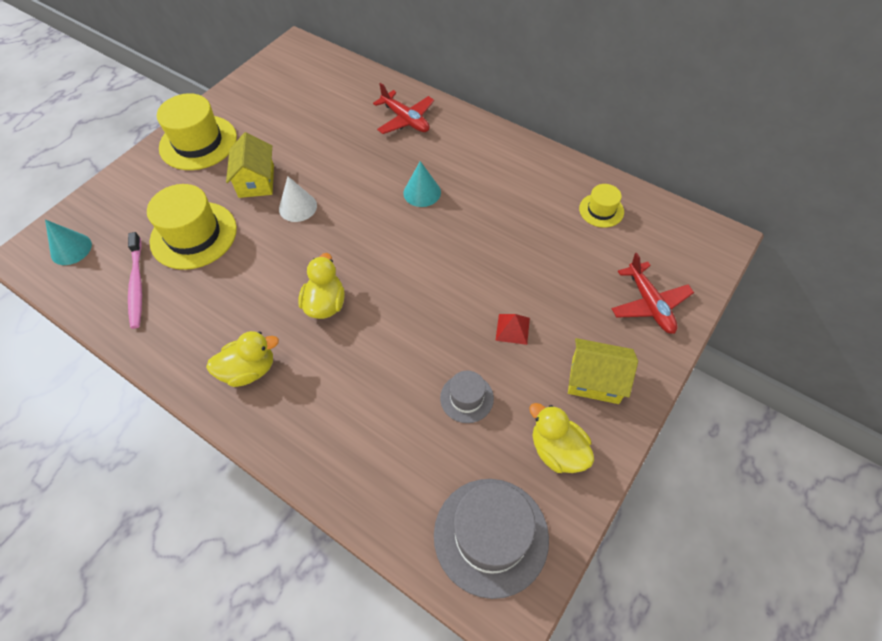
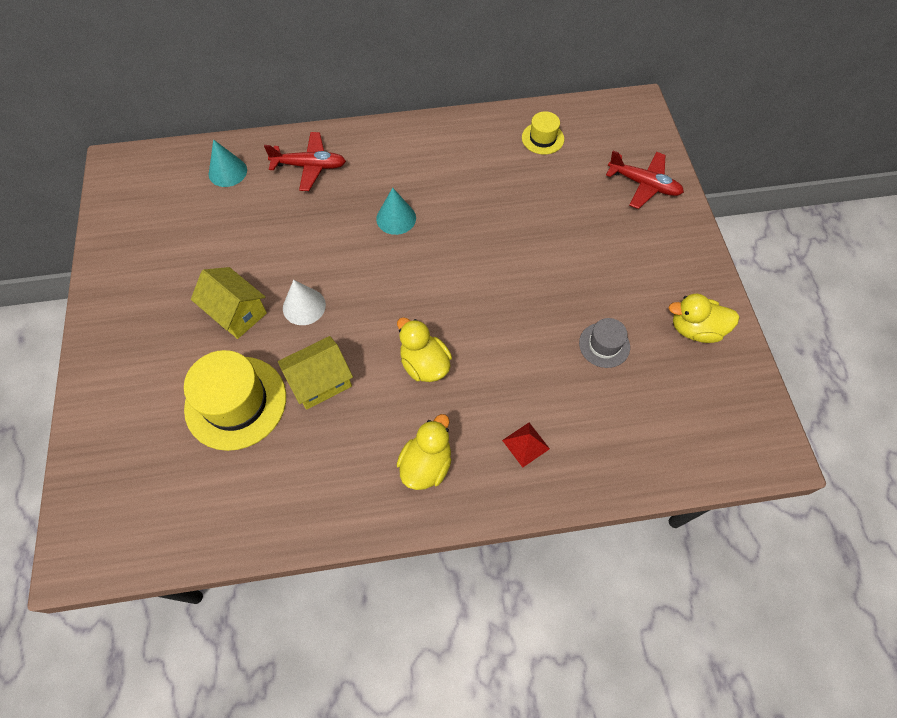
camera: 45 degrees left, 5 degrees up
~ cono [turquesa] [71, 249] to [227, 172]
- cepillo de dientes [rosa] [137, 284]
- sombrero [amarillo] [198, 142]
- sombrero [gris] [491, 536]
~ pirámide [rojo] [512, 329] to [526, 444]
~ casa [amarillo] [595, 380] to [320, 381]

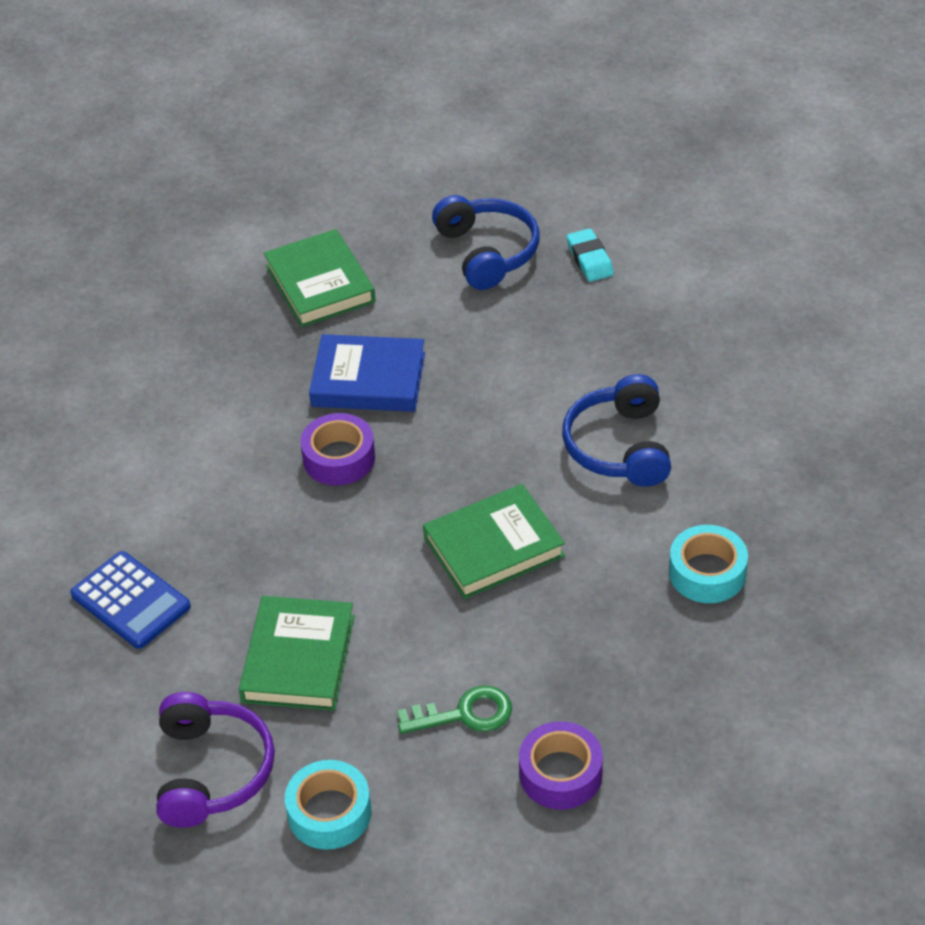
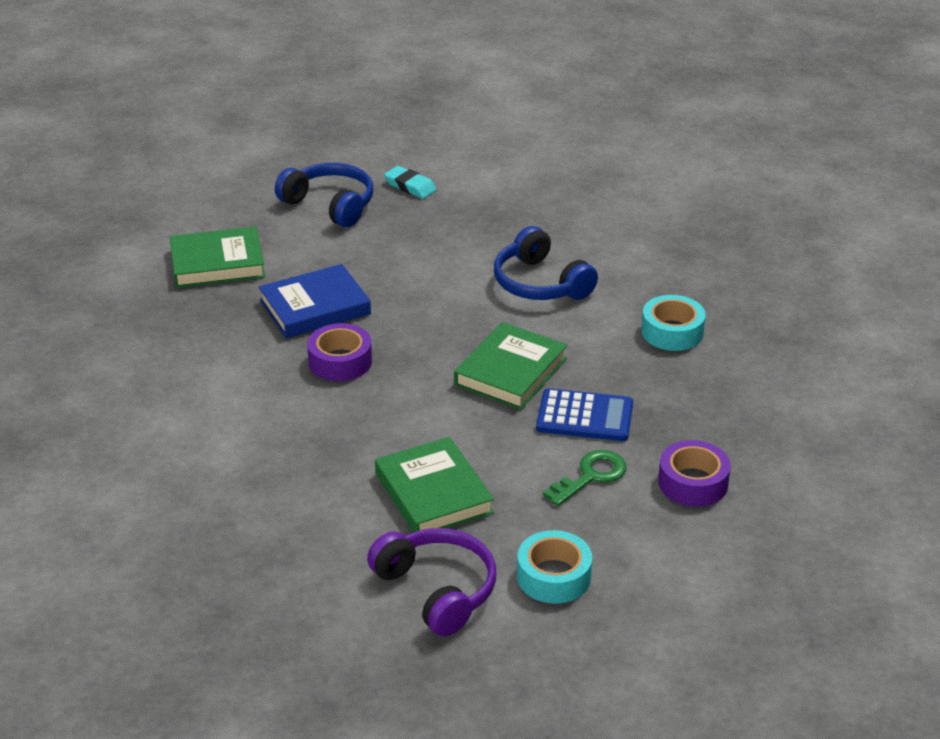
camera: 35 degrees left, 10 degrees down
~ calculadora [azul] [131, 601] to [585, 416]
~ libro [verde] [320, 284] = [217, 263] 45 degrees counterclockwise

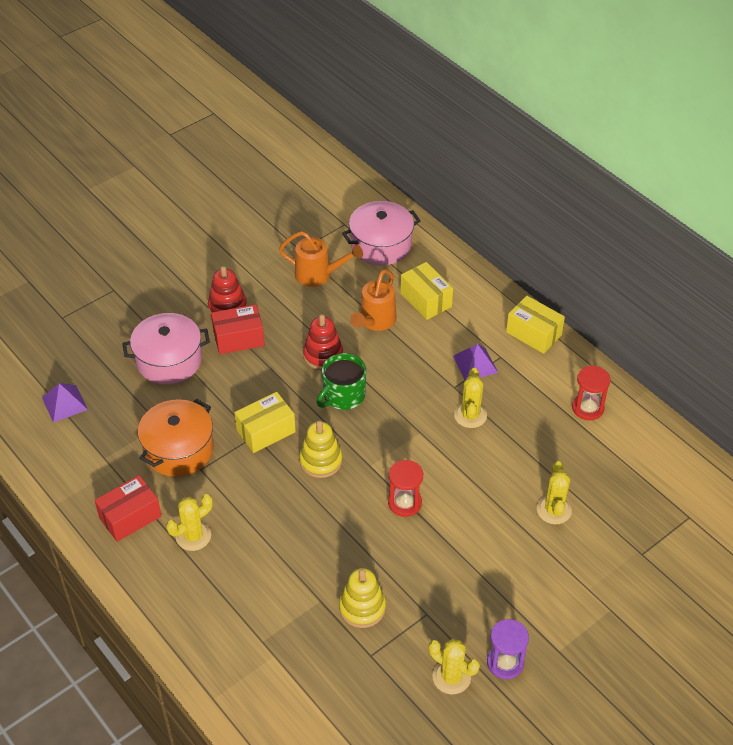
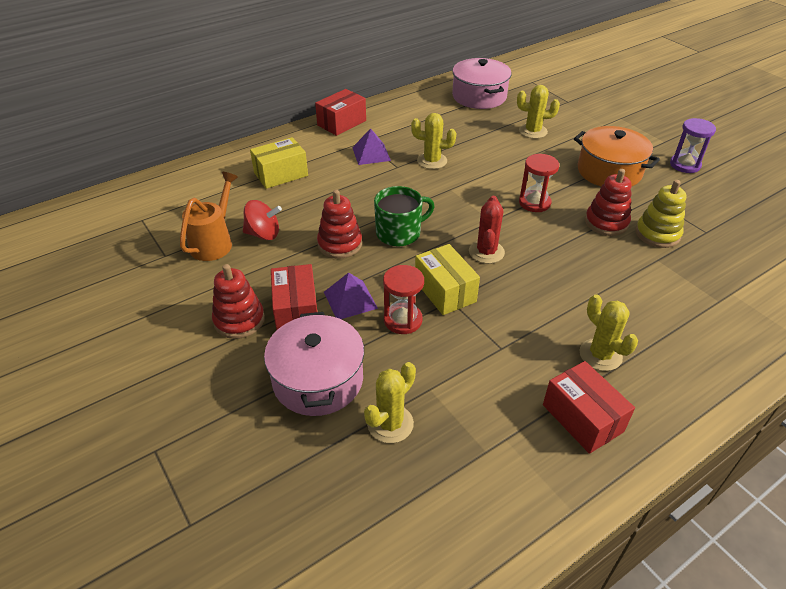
camera: 85 degrees left, 5 degrees down
~ pirámide [morado] [64, 403] to [350, 300]
~ olla [naranja] [178, 449] to [609, 171]
~ juguete apilable [amarillo] [321, 461] to cactus [rojo] [486, 252]
~ taza [verde] [343, 395] = [399, 233] 75 degrees counterclockwise
~ olla [rosa] [381, 245] to [479, 96]
- regadera [naranja] [375, 321]
~ cactus [amarillo] [451, 677] to [390, 424]
~ caja [amarillo] [533, 333] to caja [rojo] [341, 123]
~ reloj de arena [rojo] [587, 408] to [403, 320]
+ peonza [rojo] [263, 234]
+ juguete apilable [rojo] [606, 222]

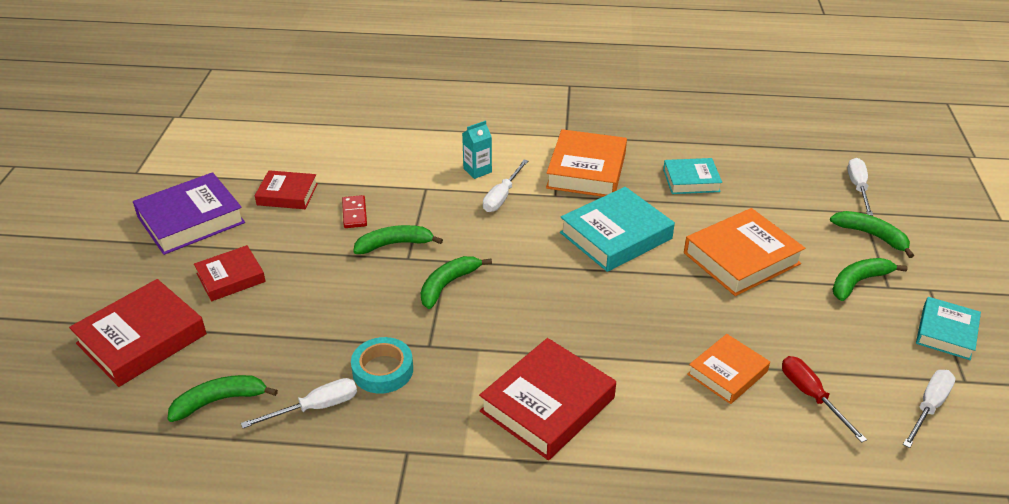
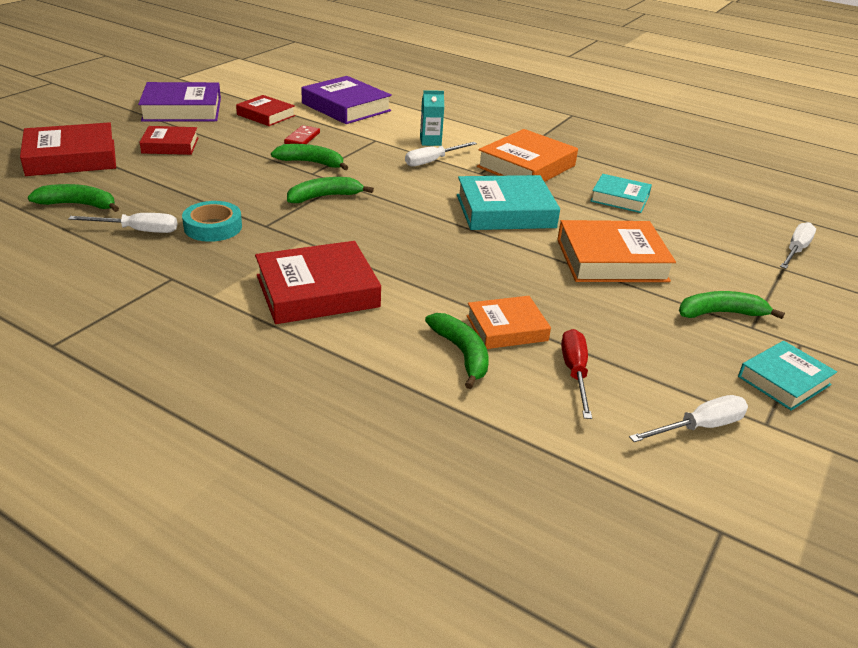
camera: 25 degrees right, 5 degrees down
~ plátano [verde] [871, 235] to [462, 354]
+ libro [morado] [346, 107]

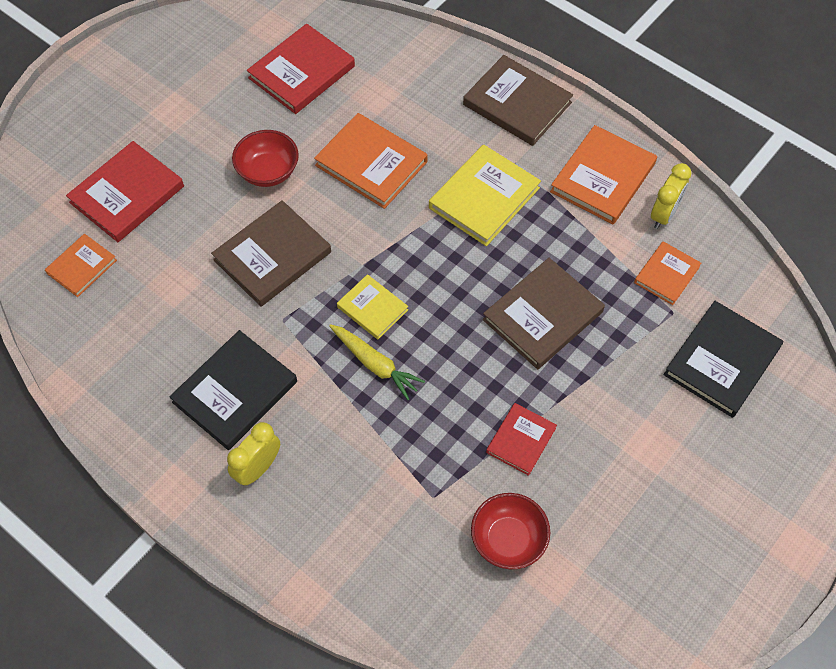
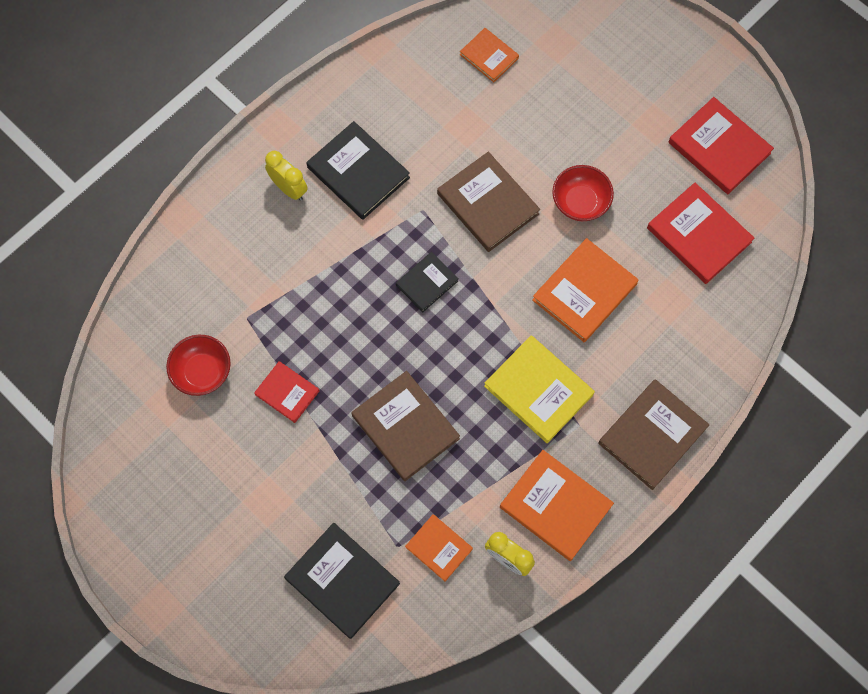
camera: 95 degrees right, 10 degrees up
~ libro [rojo] [127, 194] to [719, 148]
- zanahoria [amarillo] [375, 364]
~ libro [amarillo] [372, 308] to libro [negro] [427, 283]

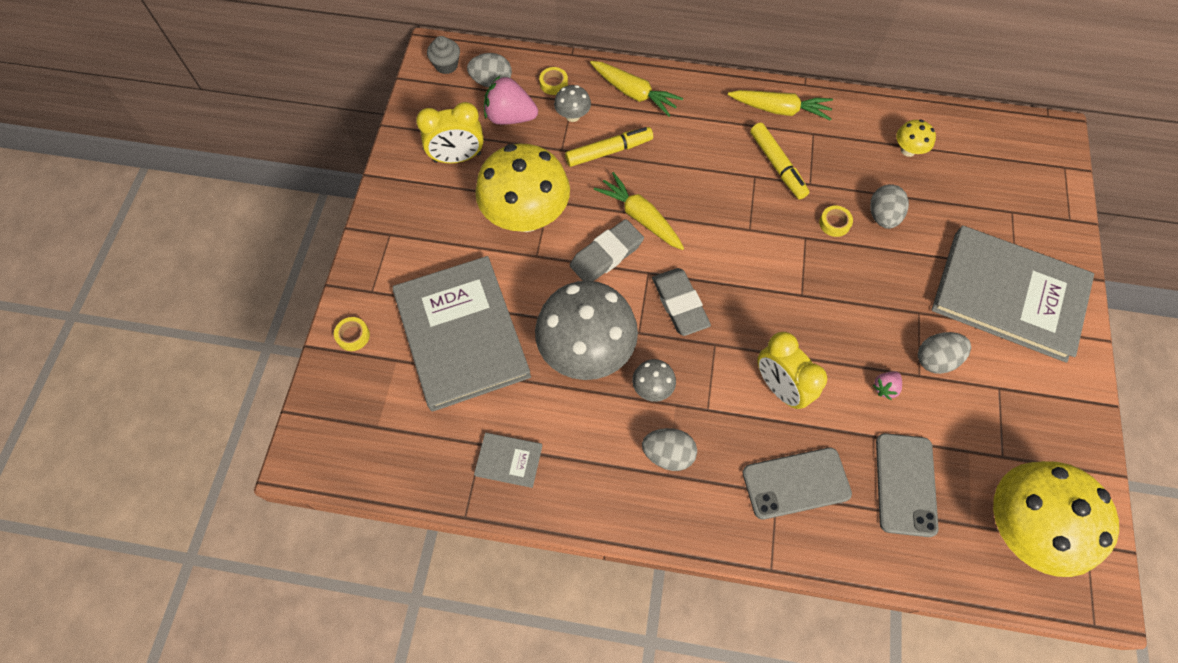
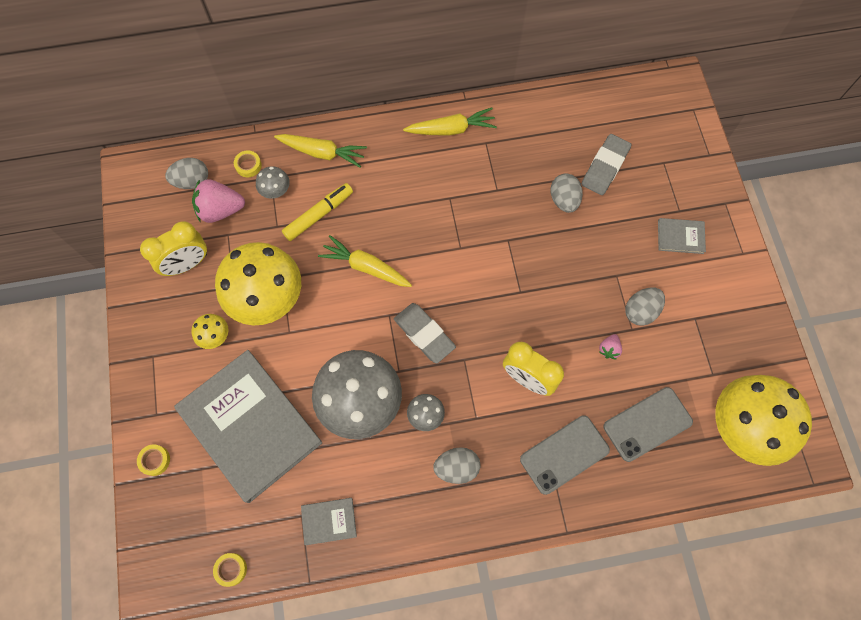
camera: 20 degrees left, 5 degrees up
- magdalena [gris] [446, 65]
~ goma de borrar [gris] [606, 255] to [605, 167]
- rotulador [amarillo] [777, 165]
~ cinta adhesiva [amarillo] [834, 223] to [231, 569]
~ móvil [gris] [905, 484] = [647, 424] 75 degrees clockwise
~ seta [amarillo] [908, 150] to [215, 336]
~ libro [gris] [1008, 295] = [680, 237] x0.40

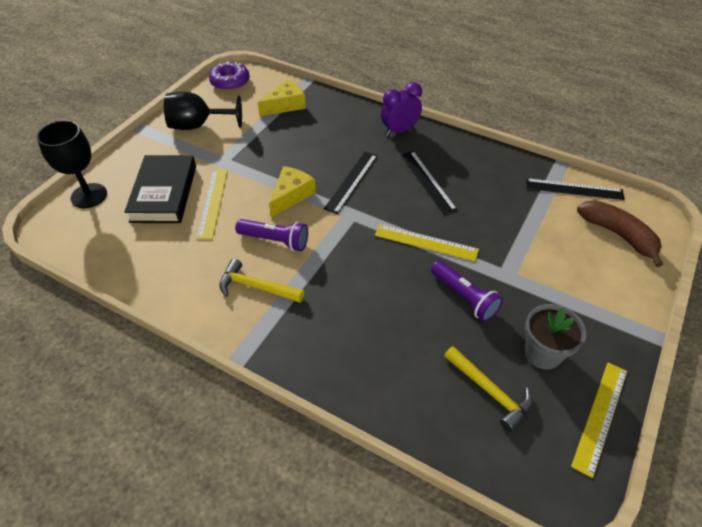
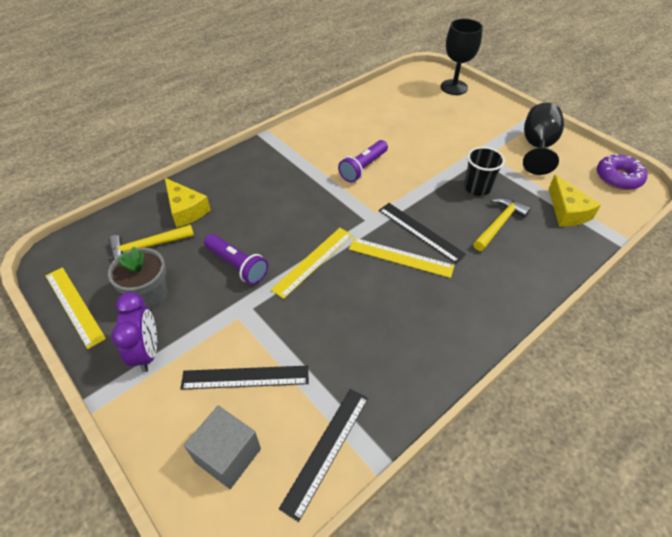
camera: 110 degrees right, 0 degrees up
- libro [negro] [164, 193]
~ regla [amarillo] [213, 203] to [400, 257]
~ martillo [amarillo] [256, 287] to [498, 224]
~ queso [amarillo] [291, 195] to [186, 210]
~ despertador [morado] [399, 130] to [147, 352]
~ regla [negro] [427, 181] to [245, 377]
~ lámpara de mano [morado] [464, 297] = [237, 265] 120 degrees counterclockwise
~ plátano [marrón] [618, 235] to cubo [gris] [228, 455]
+ vaso [negro] [477, 188]

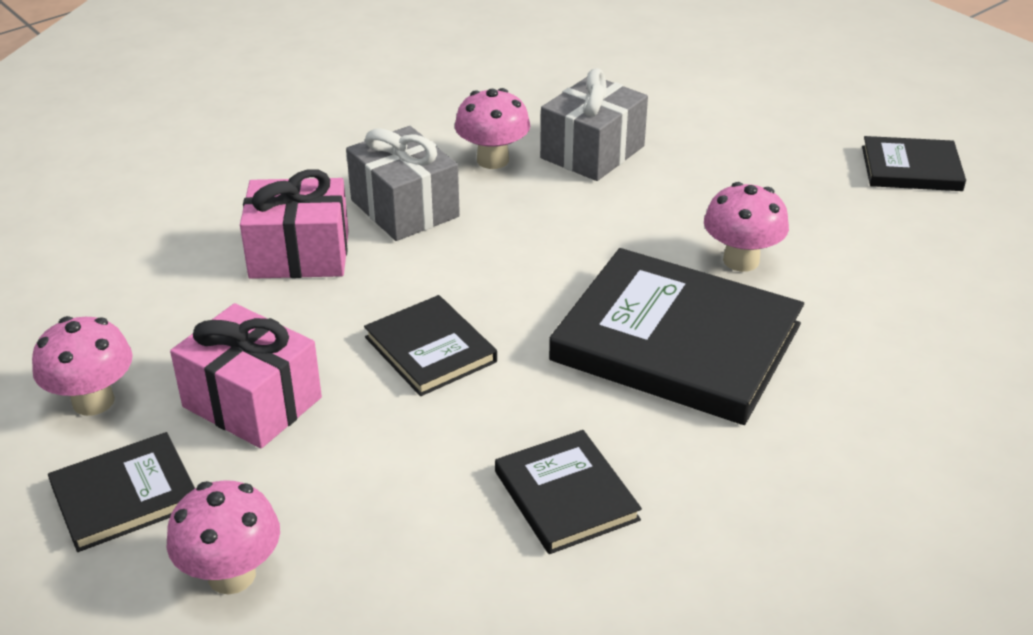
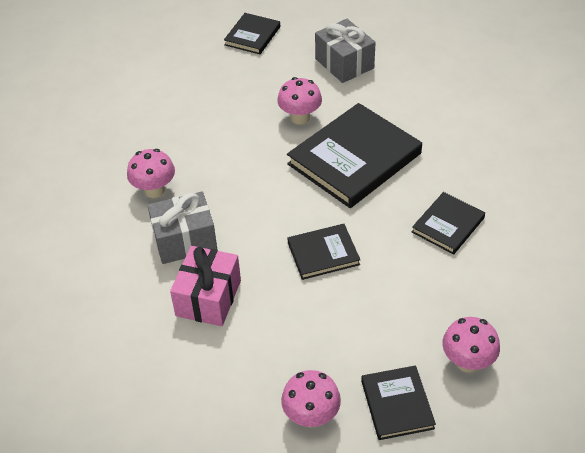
camera: 70 degrees left, 10 degrees up
- regalo [rosa] [252, 402]
~ libro [negro] [566, 495] = [448, 225] 45 degrees counterclockwise
~ regalo [gris] [592, 152] to [344, 63]

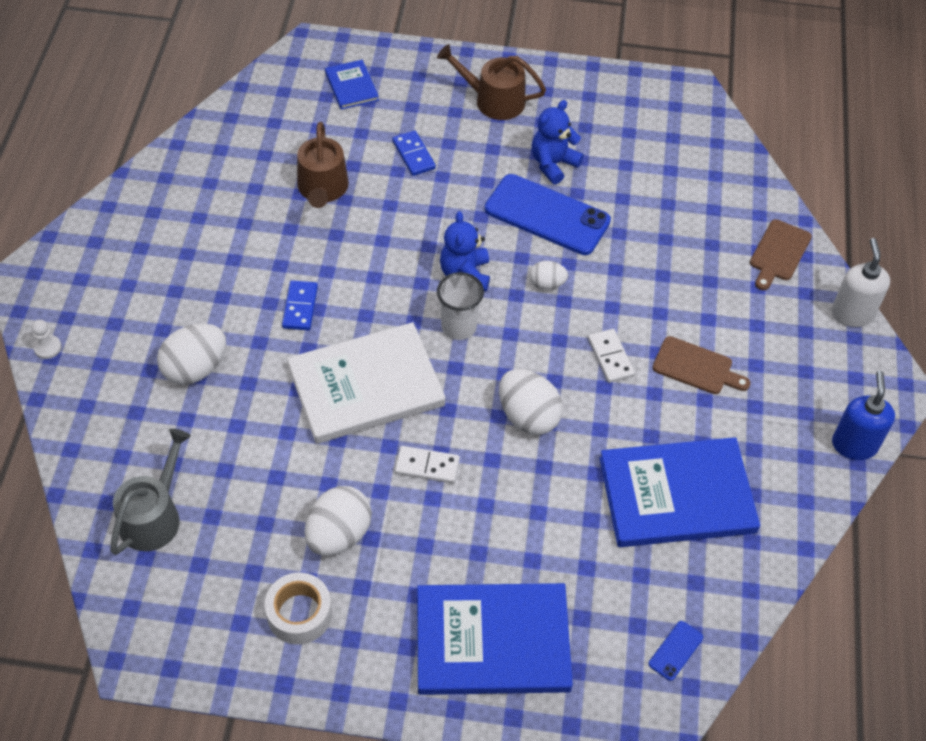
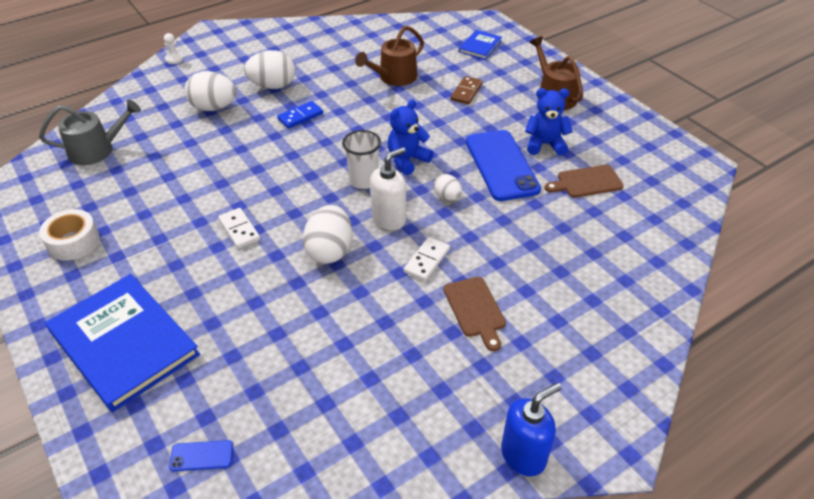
camera: 50 degrees right, 10 degrees down
- libro [blanco] [366, 386]
~ huevo [blanco] [339, 534] to [273, 86]
~ ficha de dominó [azul] [414, 155] to ficha de dominó [marrón] [466, 92]
- libro [azul] [677, 495]
~ tabla de cortar [marrón] [779, 253] to [586, 182]
~ dispensador de jabón [blanco] [852, 313] to [389, 219]

